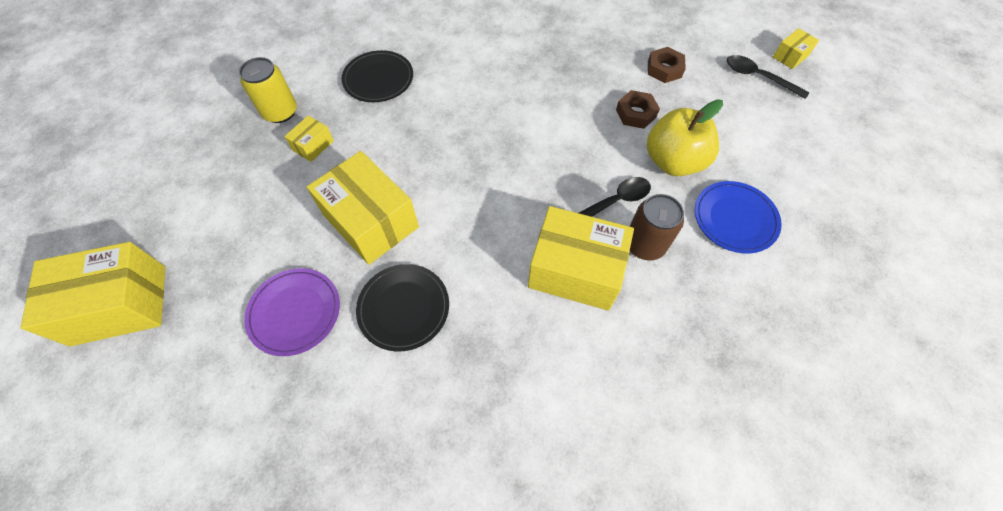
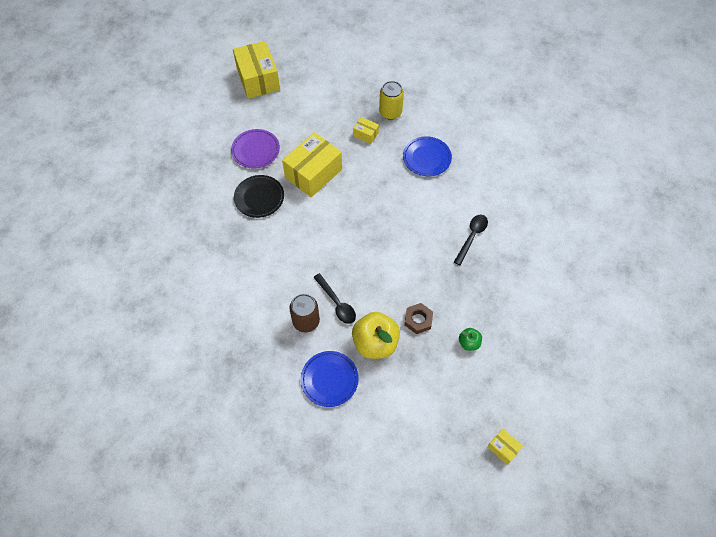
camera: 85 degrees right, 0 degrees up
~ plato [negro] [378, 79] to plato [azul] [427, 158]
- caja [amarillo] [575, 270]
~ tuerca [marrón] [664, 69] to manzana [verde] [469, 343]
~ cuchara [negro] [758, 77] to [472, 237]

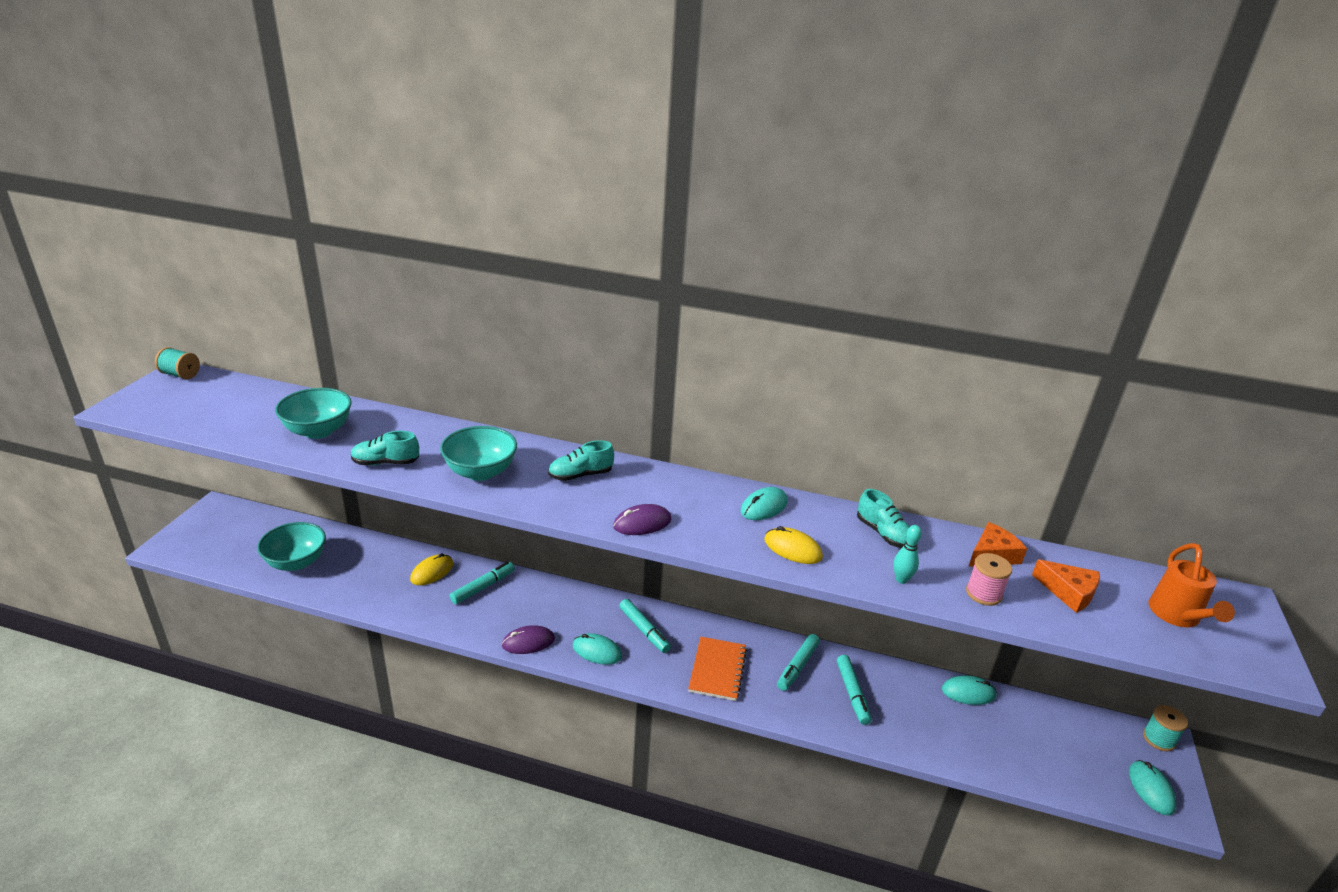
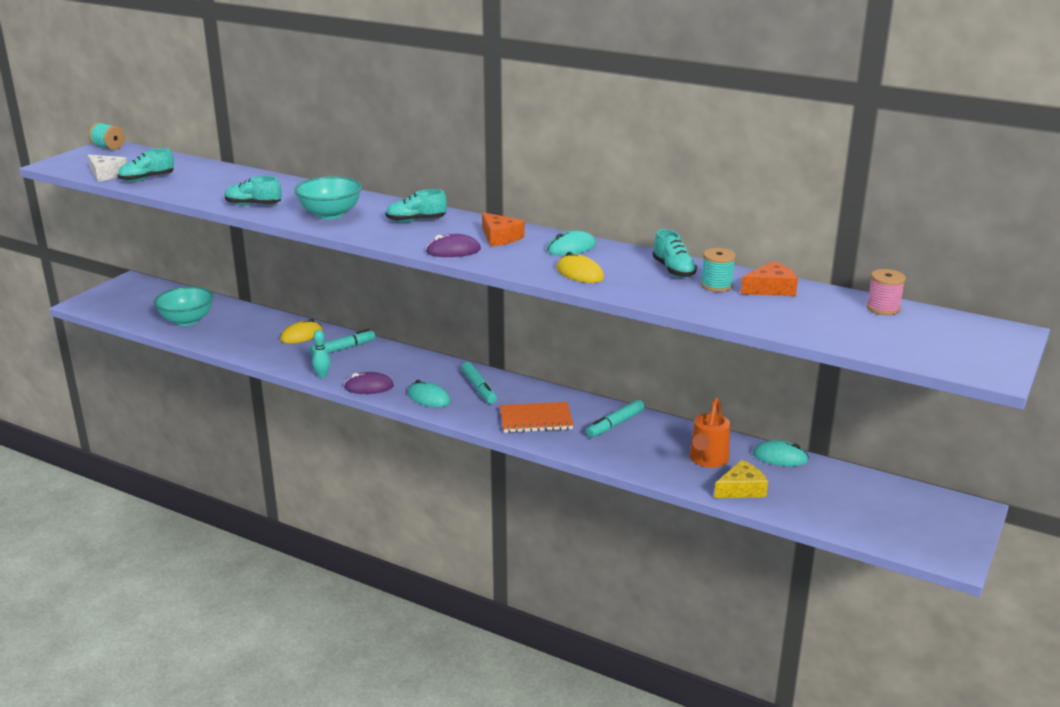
camera: 15 degrees right, 5 degrees down
- cuenco [turquesa] [318, 431]
~ cuaderno [naranja] [717, 670] = [536, 419] 60 degrees clockwise
- rotulador [turquesa] [852, 693]
~ bolo [turquesa] [901, 579] to [322, 376]
~ carrete [rosa] [983, 593] to [883, 308]
~ queso [naranja] [1068, 592] to [500, 237]
- ratón [turquesa] [1151, 789]
~ carrete [turquesa] [1158, 739] to [716, 285]
~ regadera [naranja] [1177, 616] to [707, 460]
+ queso [blanco] [106, 174]
+ zapato [turquesa] [147, 179]
+ queso [amarillo] [741, 489]

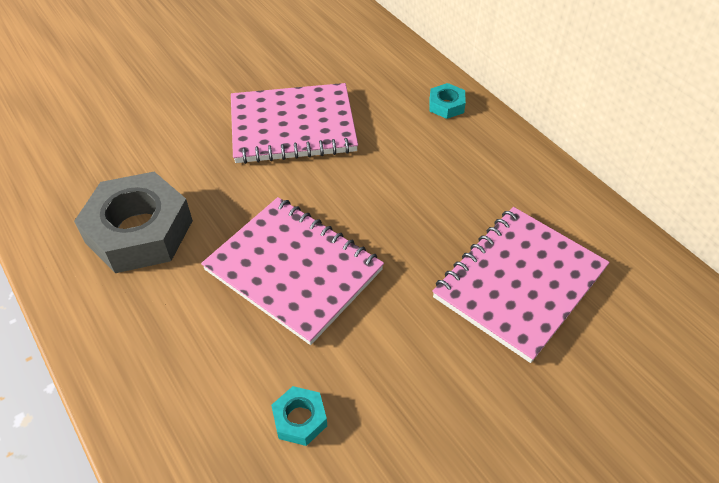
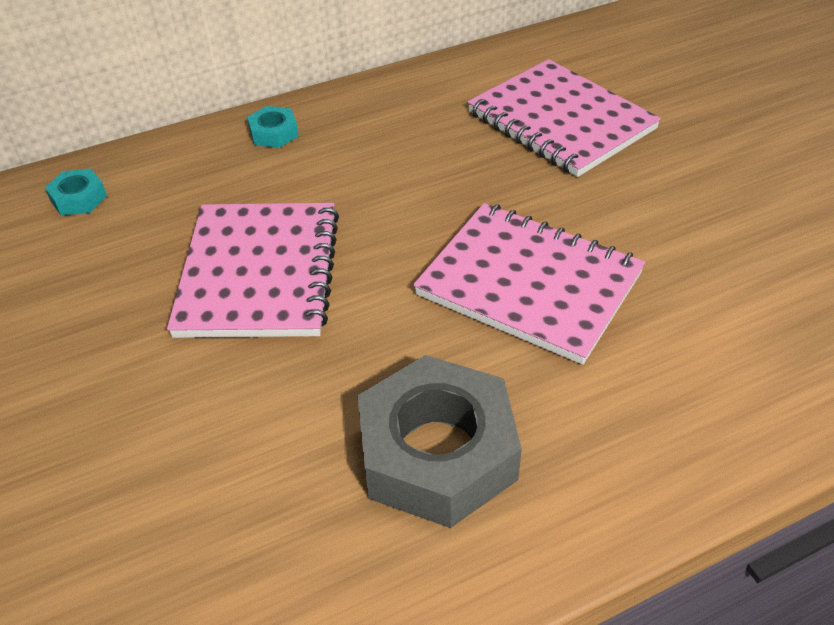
camera: 80 degrees left, 5 degrees down
~ cuaderno [rosa] [294, 270] = [529, 284] 75 degrees clockwise
~ tuerca [turquesa] [300, 419] to [78, 198]

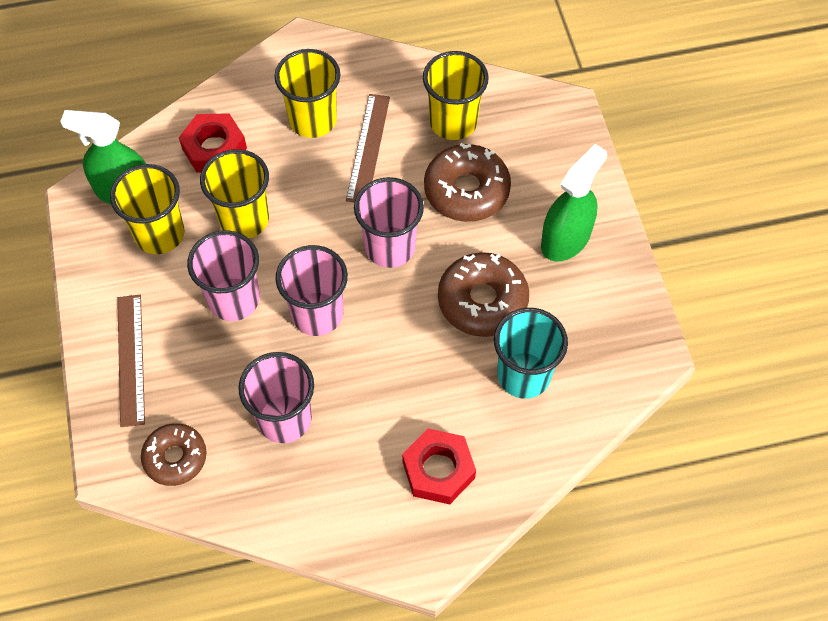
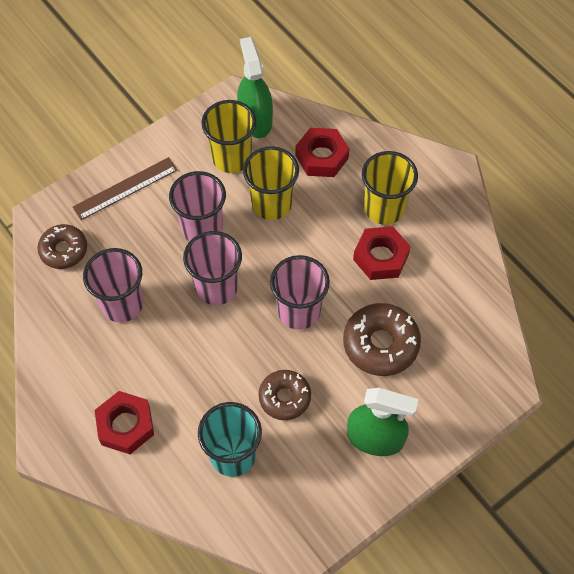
camera: 65 degrees right, 0 degrees up
~ regla [marrón] [368, 148] to tuerca [rojo] [381, 257]
- vaso [amarillo] [453, 122]
~ rosquilla [marrón] [482, 301] = [284, 397] x0.67

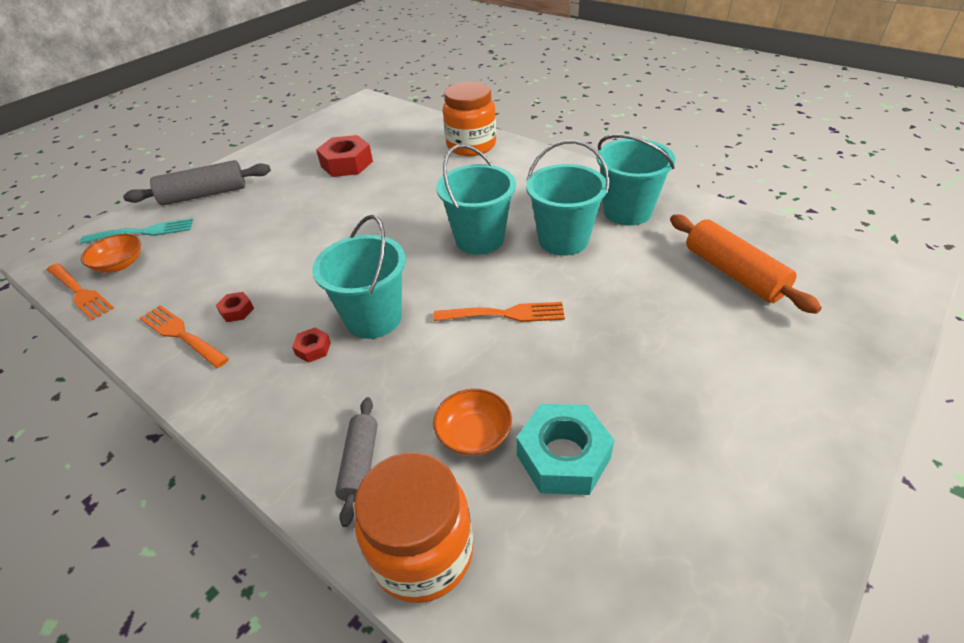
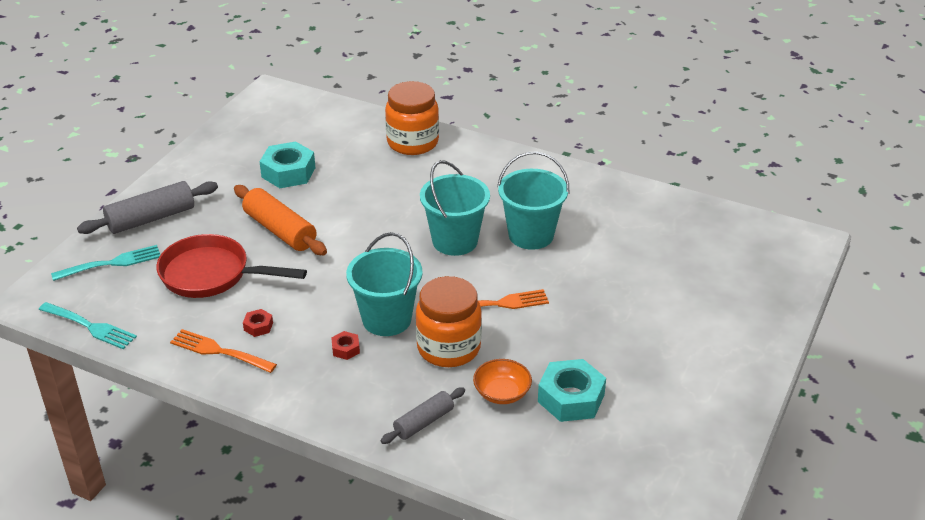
camera: 15 degrees left, 5 degrees down
~ tenedor [naranja] [80, 292] to tenedor [turquesa] [90, 326]
- cuenco [naranja] [120, 264]
~ tuerca [rojo] [346, 164] to tuerca [turquesa] [288, 172]
~ rodillo [gris] [360, 464] = [423, 422] 60 degrees clockwise
~ tarro [naranja] [422, 552] to [448, 348]
- balde [turquesa] [627, 211]
~ rodillo [naranja] [733, 273] to [280, 230]
+ sartén [rojo] [211, 275]

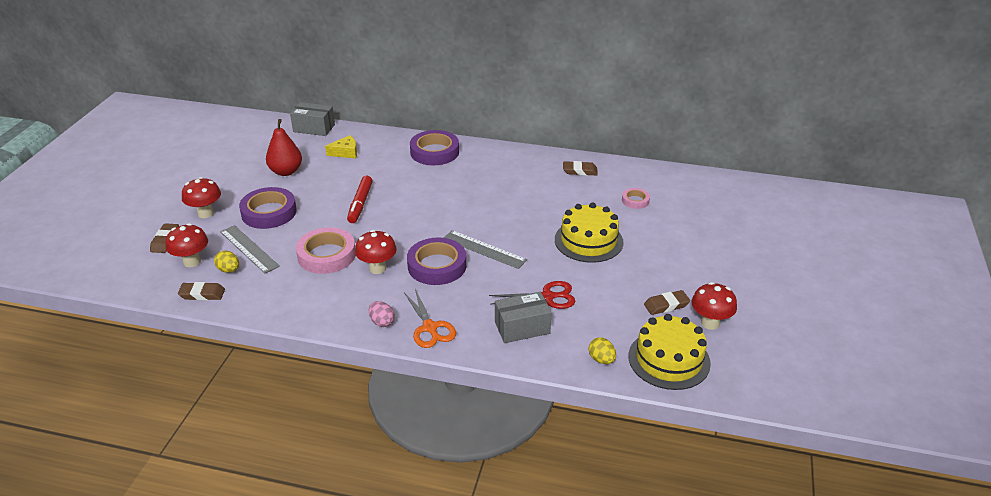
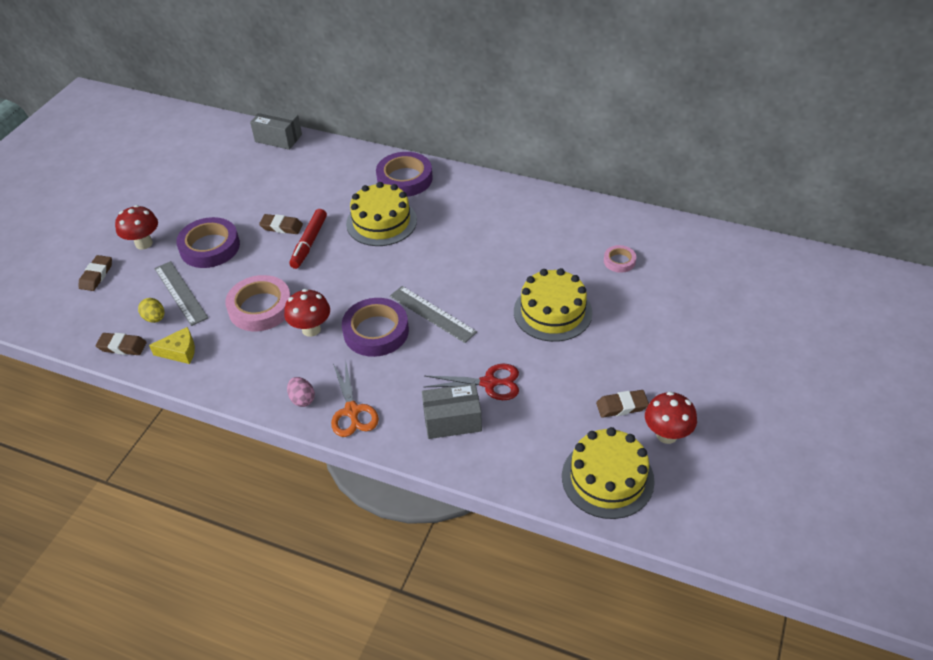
camera: 10 degrees right, 10 degrees up
- seta [rojo] [192, 262]
- pera [rojo] [286, 171]
~ queso [amarillo] [345, 152] to [179, 351]
~ goma de borrar [marrón] [580, 171] to [281, 227]
- huevo [amarillo] [601, 359]
+ tarta [amarillo] [381, 222]

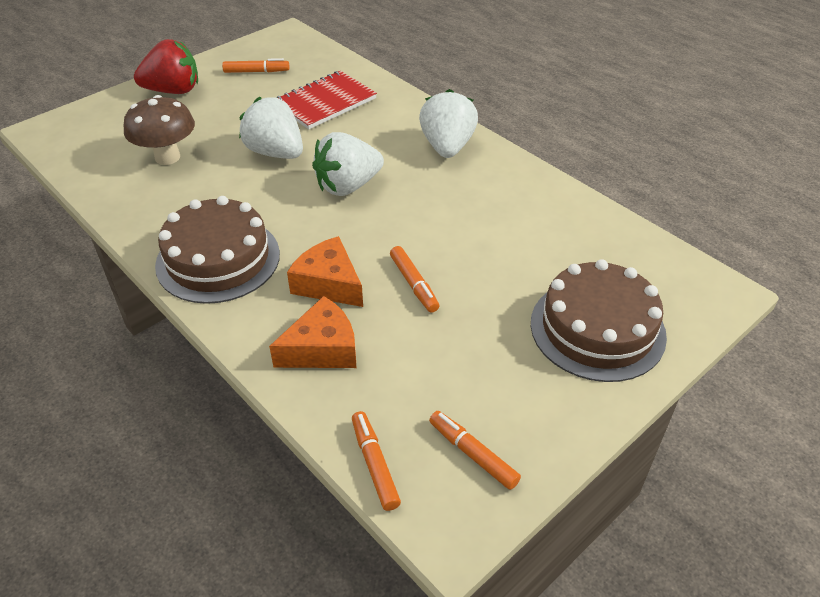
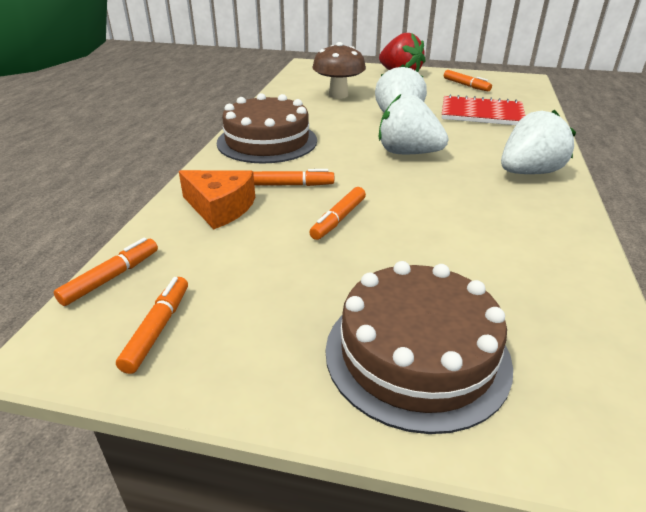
camera: 55 degrees right, 10 degrees down
~ queso [naranja] [328, 284] to rotulador [naranja] [292, 185]

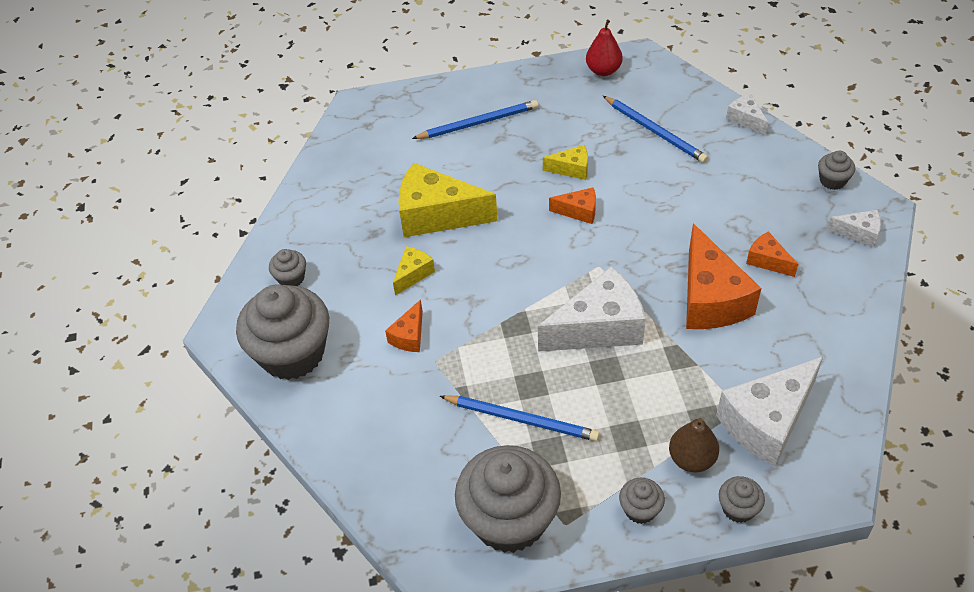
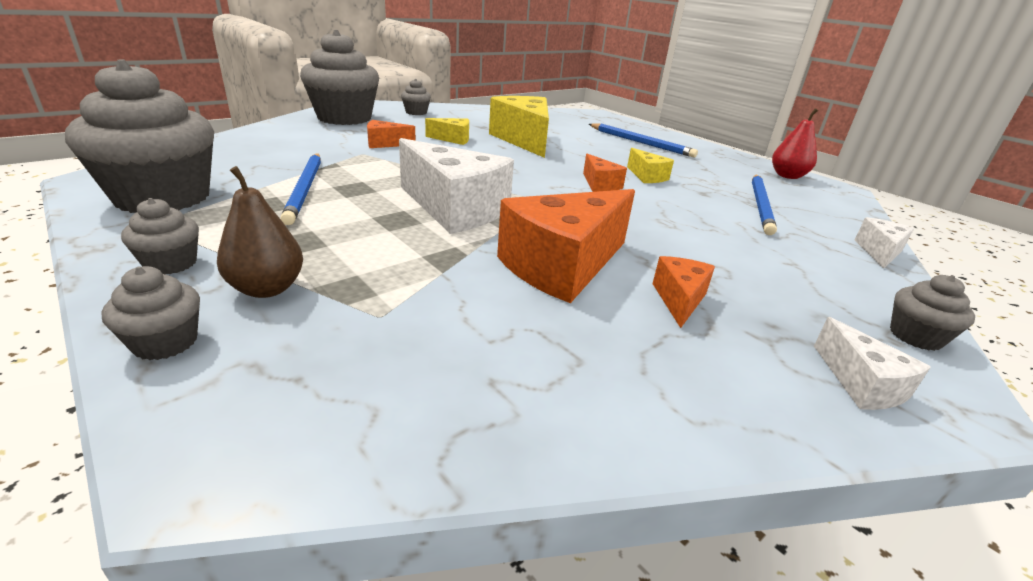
camera: 55 degrees right, 20 degrees down
- queso [blanco] [767, 422]

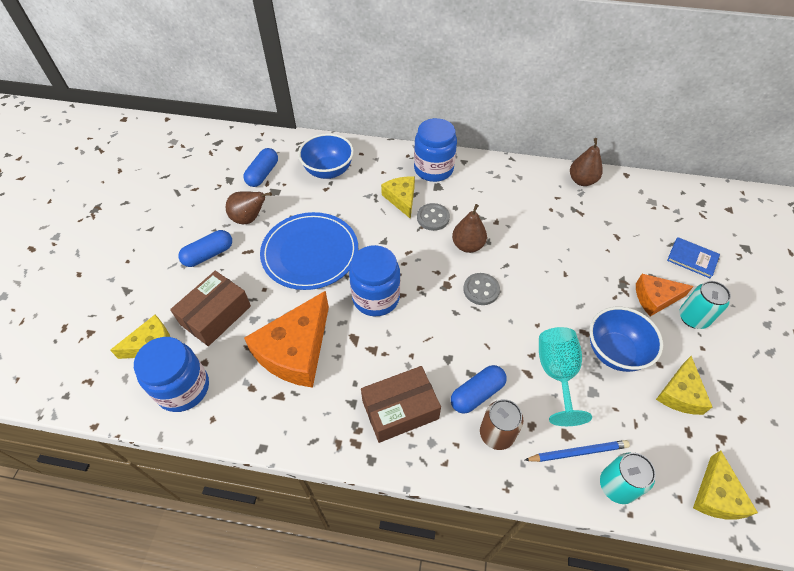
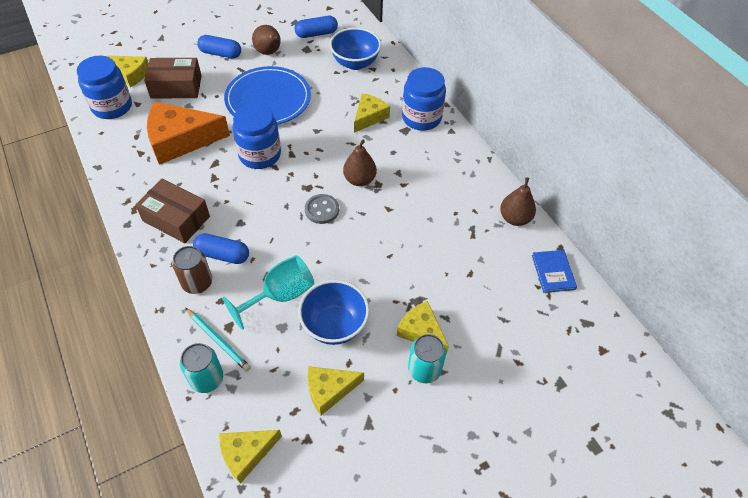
camera: 50 degrees right, 0 degrees up
- botón [gris] [433, 218]
~ lápiz [azul] [577, 452] to lápiz [turquesa] [218, 340]
~ queso [naranja] [655, 298] to queso [amarillo] [421, 331]
~ libro [azul] [692, 259] to [553, 272]

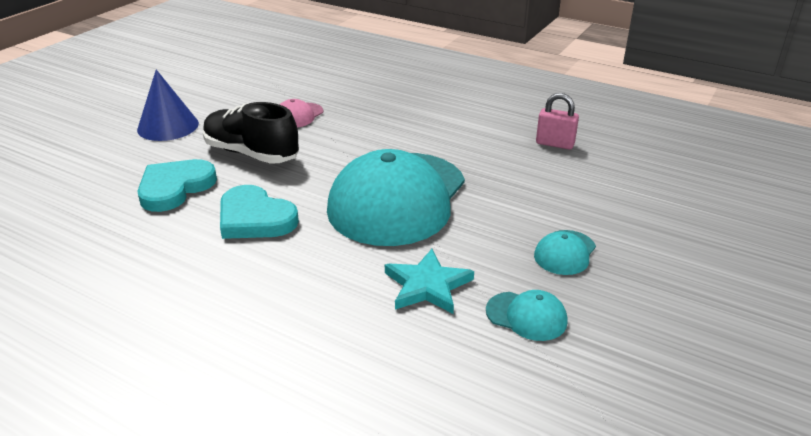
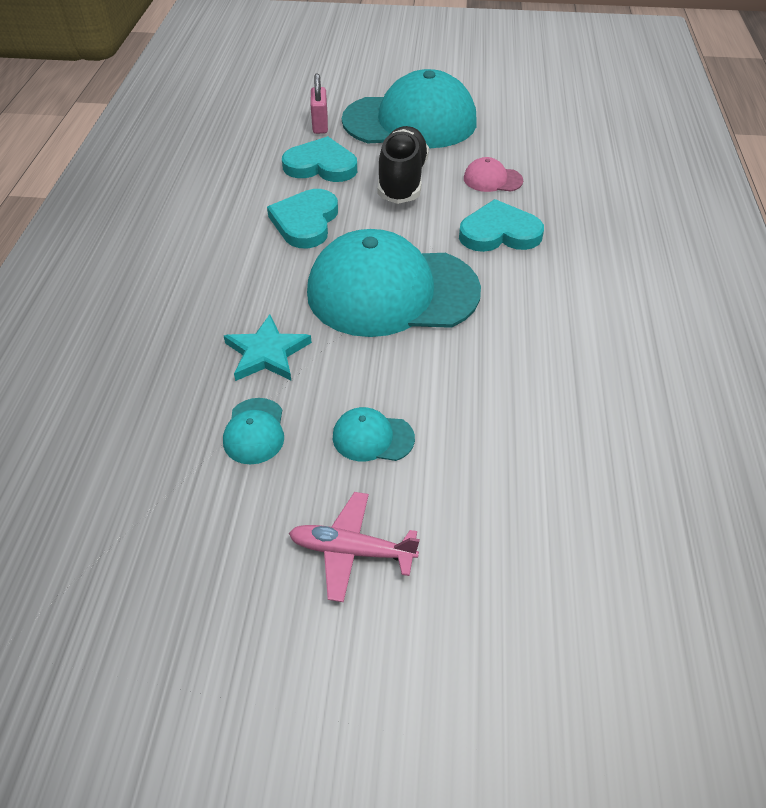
camera: 65 degrees right, 15 degrees up
~ cono [azul] [168, 126] to gorra [turquesa] [410, 121]
~ candado [rosa] [555, 144] to [320, 125]
+ avión [rosa] [351, 551]
+ corazón [turquesa] [499, 233]

